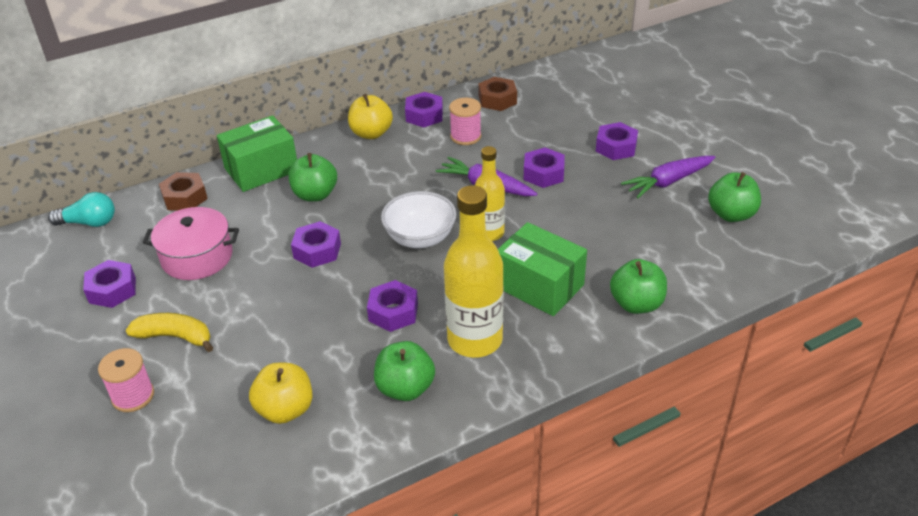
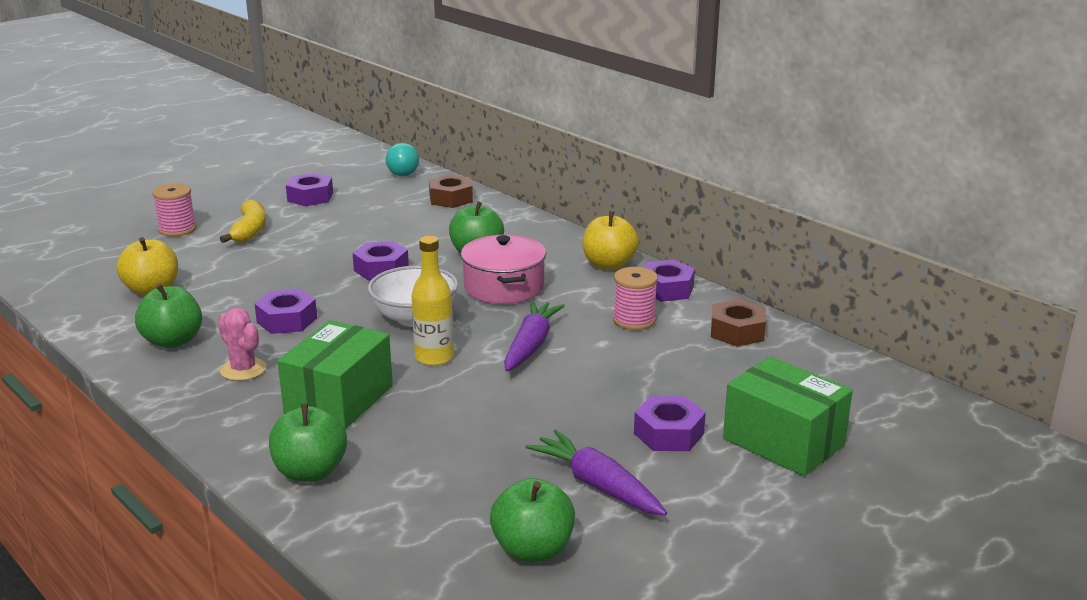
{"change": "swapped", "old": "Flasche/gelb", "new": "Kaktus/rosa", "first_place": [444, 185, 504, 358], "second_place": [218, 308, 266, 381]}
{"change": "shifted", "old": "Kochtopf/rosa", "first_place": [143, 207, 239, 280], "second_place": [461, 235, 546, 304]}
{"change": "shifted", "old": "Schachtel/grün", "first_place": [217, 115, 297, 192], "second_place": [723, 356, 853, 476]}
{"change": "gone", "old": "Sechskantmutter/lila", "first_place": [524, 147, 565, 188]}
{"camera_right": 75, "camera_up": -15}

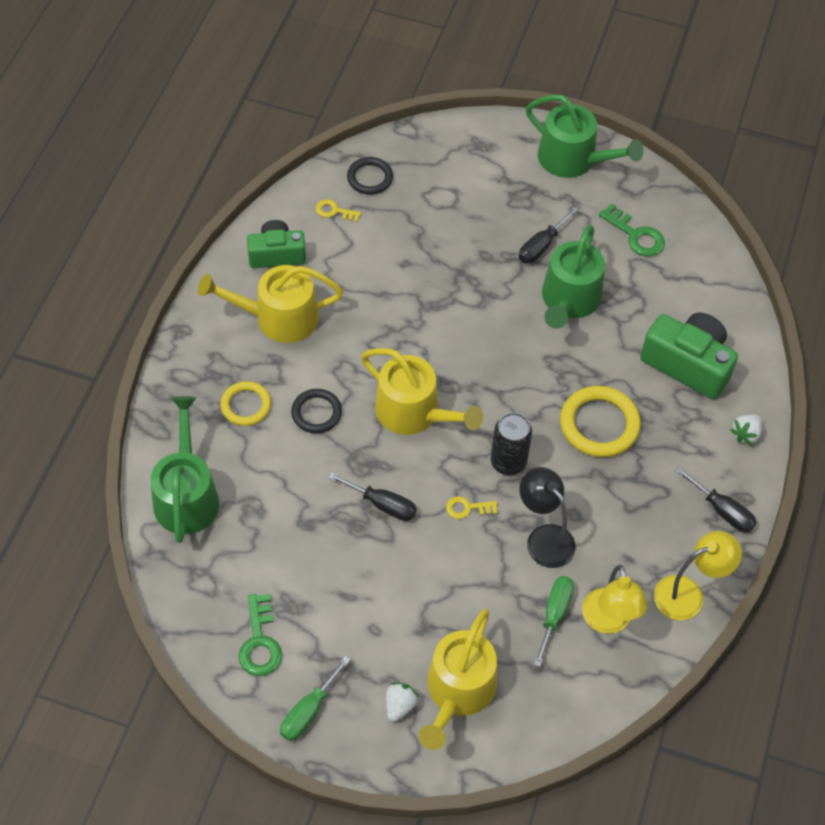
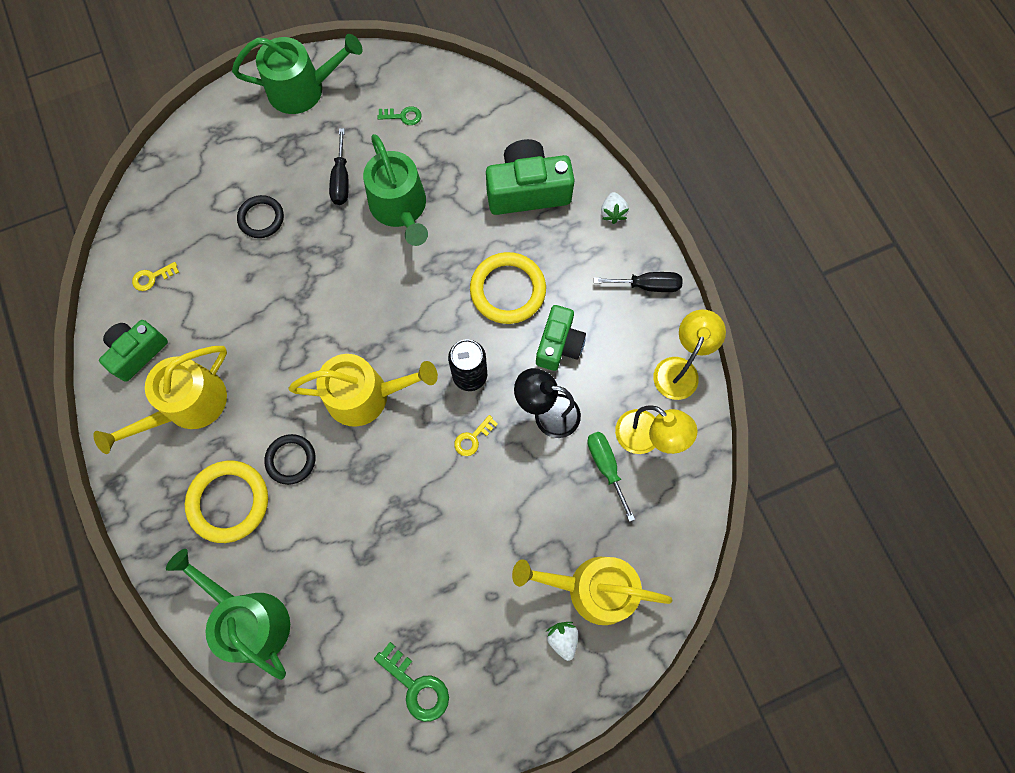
{"change": "scaled", "old": "Ring/gelb", "first_place": [220, 381, 271, 426], "second_place": [185, 461, 268, 543], "factor": 1.59}
{"change": "shifted", "old": "Ring/schwarz", "first_place": [347, 157, 393, 195], "second_place": [237, 195, 284, 238]}
{"change": "scaled", "old": "Schlüssel/grün", "first_place": [599, 203, 665, 256], "second_place": [377, 106, 422, 125], "factor": 0.62}
{"change": "rotated", "old": "Gießkanne/gelb", "first_place": [419, 609, 497, 750], "second_place": [512, 557, 673, 625], "degrees": 120}
{"change": "new", "new": "Kamera/grün", "second_place": [536, 305, 586, 371]}
{"change": "gone", "old": "Schraubenzieher/grün", "first_place": [280, 656, 351, 741]}
{"change": "gone", "old": "Schraubenzieher/schwarz", "first_place": [328, 473, 417, 521]}
{"camera_right": -40, "camera_up": 15}

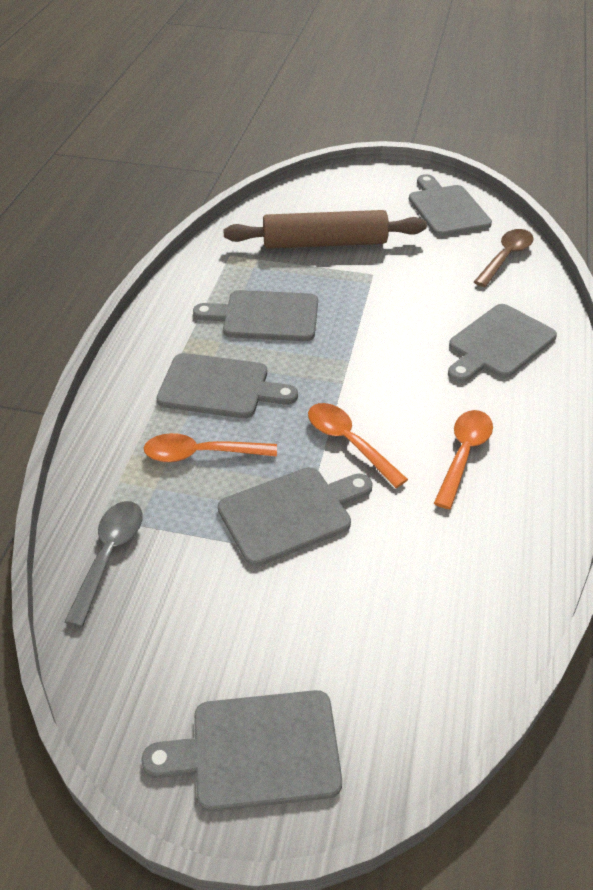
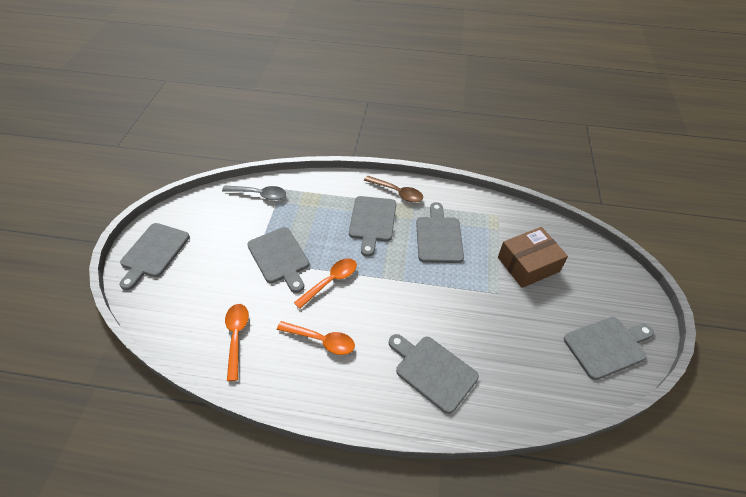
{"change": "rotated", "old": "Schneidebrett/grau", "first_place": [141, 690, 342, 812], "second_place": [120, 223, 190, 290], "degrees": -150}
{"change": "shifted", "old": "Löffel/orange", "first_place": [144, 433, 277, 462], "second_place": [225, 304, 249, 381]}
{"change": "shifted", "old": "Löffel/braun", "first_place": [474, 229, 533, 287], "second_place": [364, 176, 423, 203]}
{"change": "swapped", "old": "Nudelholz/braun", "new": "Schachtel/braun", "first_place": [223, 210, 427, 249], "second_place": [498, 227, 568, 288]}
{"camera_right": 85, "camera_up": 5}

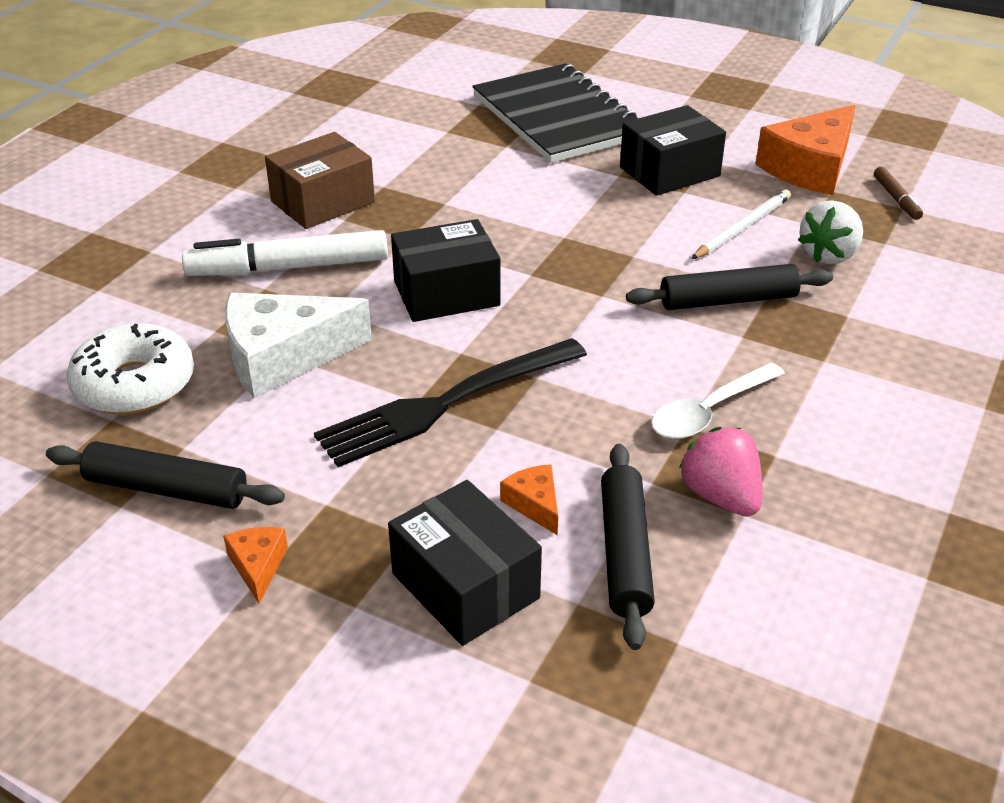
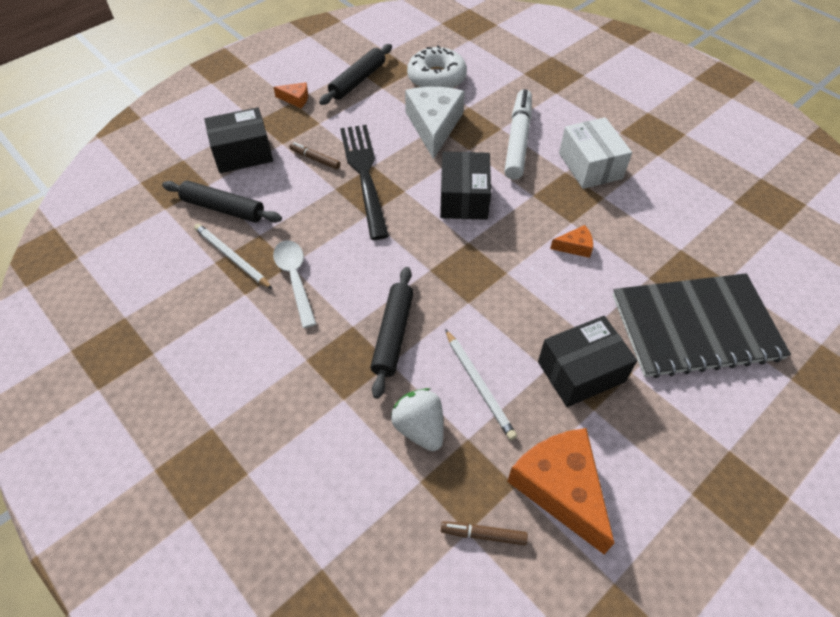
{"change": "swapped", "old": "Erdbeere/rosa", "new": "Bleistift/weiß", "first_place": [679, 427, 763, 517], "second_place": [194, 224, 272, 289]}
{"change": "new", "new": "Filzstift/braun", "second_place": [289, 142, 340, 170]}
{"change": "rotated", "old": "Schachtel/schwarz", "first_place": [620, 105, 726, 196], "second_place": [538, 316, 637, 407], "degrees": 75}
{"change": "shifted", "old": "Käse/orange", "first_place": [500, 464, 558, 536], "second_place": [550, 225, 593, 258]}
{"change": "repainted", "old": "Schachtel/braun", "new": "Schachtel/weiß", "first_place": [265, 132, 375, 229], "second_place": [559, 117, 632, 189]}
{"camera_right": 110, "camera_up": 15}

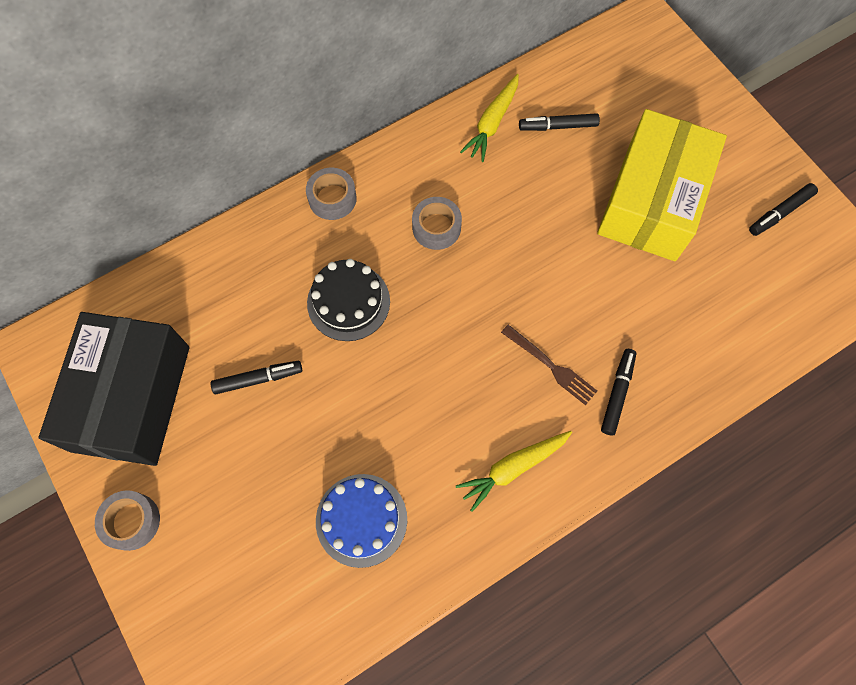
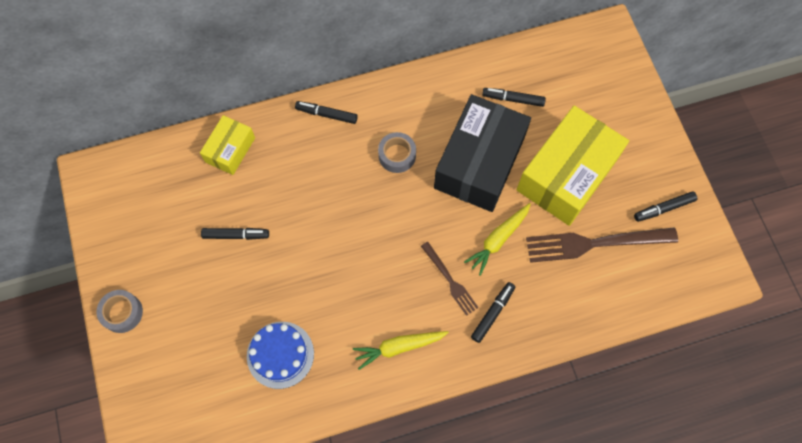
{"change": "new", "new": "Schachtel/gelb", "second_place": [200, 115, 255, 175]}
{"change": "swapped", "old": "Klebeband/grau", "new": "Filzstift/schwarz", "first_place": [306, 168, 357, 220], "second_place": [295, 101, 358, 124]}
{"change": "shifted", "old": "Schachtel/schwarz", "first_place": [39, 312, 190, 466], "second_place": [434, 94, 531, 212]}
{"change": "shifted", "old": "Karotte/gelb", "first_place": [460, 74, 519, 162], "second_place": [464, 203, 531, 276]}
{"change": "new", "new": "Gabel/braun", "second_place": [526, 227, 678, 263]}
{"change": "gone", "old": "Kuchen/schwarz", "first_place": [307, 259, 390, 341]}
{"camera_right": 15, "camera_up": 0}

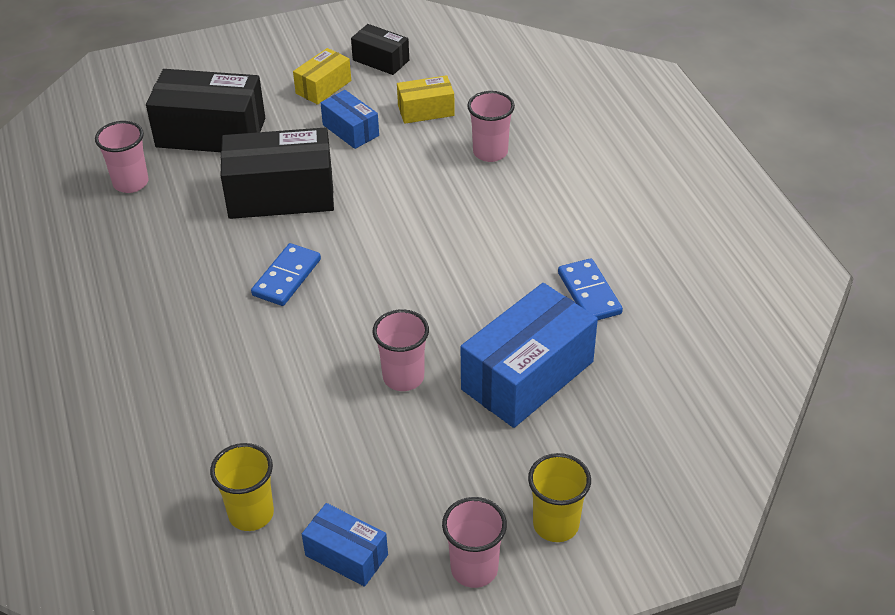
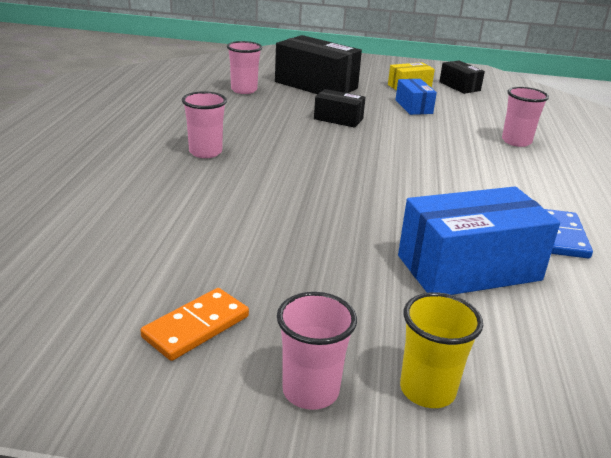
{"change": "swapped", "old": "Schachtel/blau", "new": "Dominostein/orange", "first_place": [302, 503, 388, 587], "second_place": [140, 288, 249, 361]}
{"change": "shifted", "old": "Becher/rosa", "first_place": [373, 309, 429, 391], "second_place": [182, 91, 227, 158]}
{"change": "scaled", "old": "Schachtel/schwarz", "first_place": [220, 127, 334, 219], "second_place": [314, 89, 366, 128], "factor": 0.53}
{"change": "gone", "old": "Becher/gelb", "first_place": [210, 443, 274, 531]}
{"change": "gone", "old": "Dominostein/blau", "first_place": [251, 243, 321, 306]}
{"change": "gone", "old": "Schachtel/gelb", "first_place": [397, 75, 455, 124]}
{"camera_right": 25, "camera_up": -15}

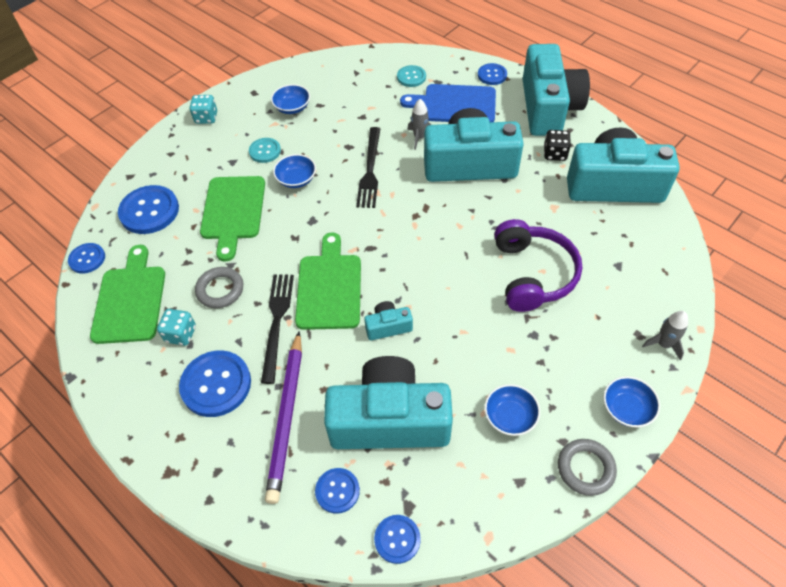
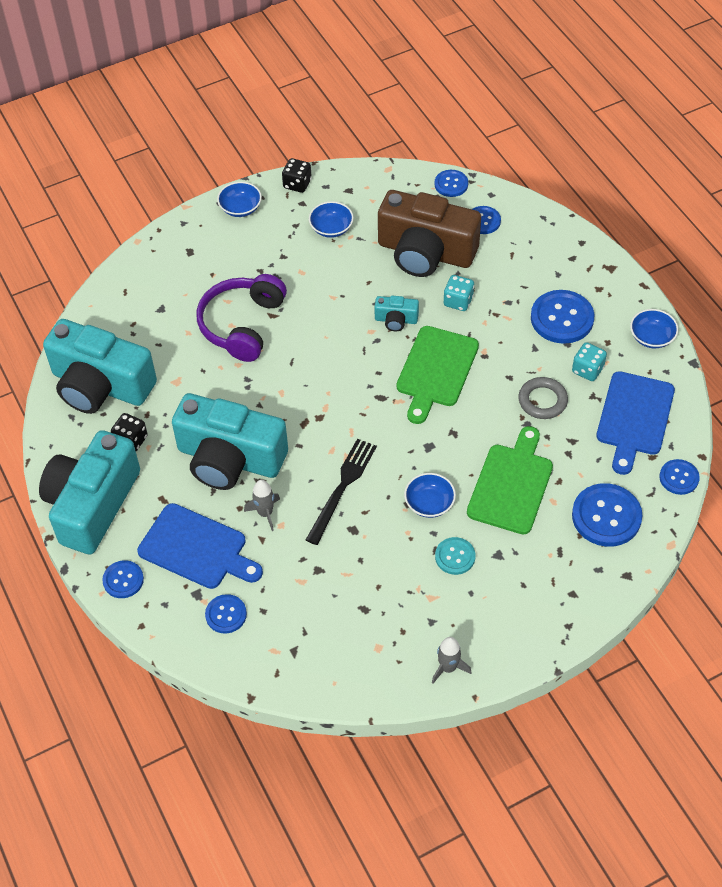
{"change": "repainted", "old": "Knopf/türkis", "new": "Knopf/blau", "first_place": [397, 65, 426, 87], "second_place": [205, 594, 247, 633]}
{"change": "swapped", "old": "Ring/grau", "new": "Spielwürfel/schwarz", "first_place": [558, 439, 617, 496], "second_place": [282, 158, 312, 193]}
{"change": "repainted", "old": "Kamera/türkis", "new": "Kamera/braun", "first_place": [324, 356, 453, 449], "second_place": [378, 190, 481, 277]}
{"change": "shifted", "old": "Rakete/grau", "first_place": [642, 311, 688, 360], "second_place": [432, 637, 472, 684]}
{"change": "shifted", "old": "Spielwürfel/türkis", "first_place": [190, 95, 217, 124], "second_place": [444, 275, 474, 311]}
{"change": "repainted", "old": "Schneidebrett/grün", "new": "Schneidebrett/blau", "first_place": [90, 245, 165, 344], "second_place": [596, 371, 675, 475]}
{"change": "shifted", "old": "Schüssel/blau", "first_place": [271, 84, 310, 114], "second_place": [630, 309, 678, 349]}
{"change": "gone", "old": "Gabel/schwarz", "first_place": [261, 275, 294, 384]}
{"change": "gone", "old": "Bleistift/lila", "first_place": [265, 331, 302, 504]}
{"camera_right": -160, "camera_up": 0}

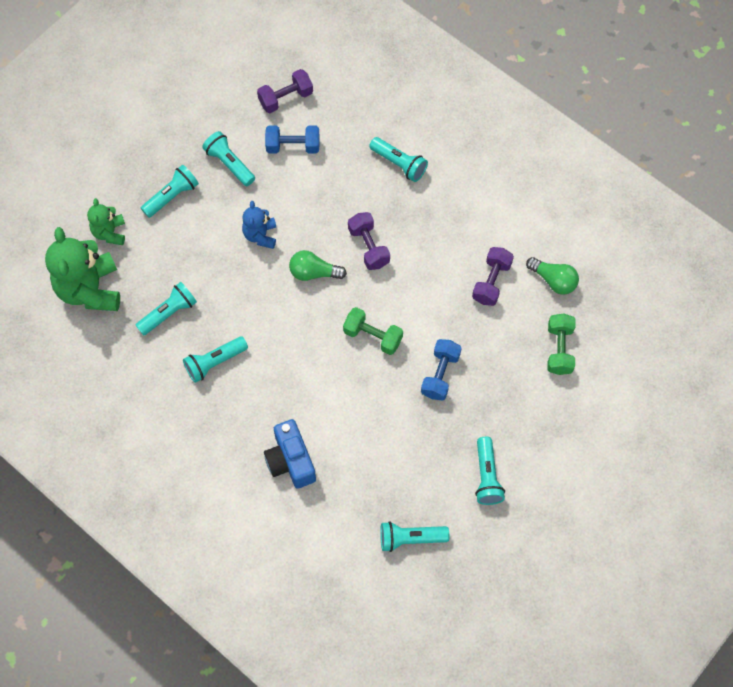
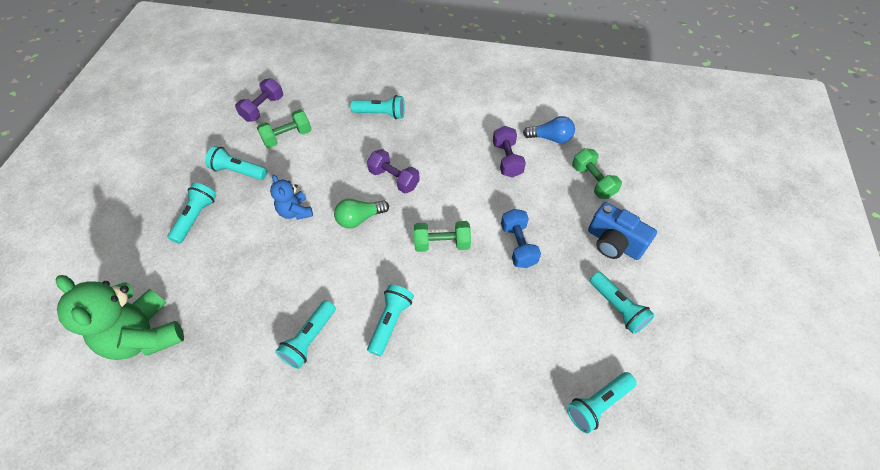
{"change": "repainted", "old": "Hantel/blau", "new": "Hantel/grün", "first_place": [265, 125, 319, 154], "second_place": [257, 109, 312, 148]}
{"change": "shifted", "old": "Taschenlampe/türkis", "first_place": [135, 282, 197, 336], "second_place": [367, 284, 414, 356]}
{"change": "repainted", "old": "Glühbirne/grün", "new": "Glühbirne/blau", "first_place": [526, 257, 579, 295], "second_place": [523, 116, 575, 143]}
{"change": "shifted", "old": "Kamera/blau", "first_place": [264, 419, 316, 489], "second_place": [588, 202, 657, 260]}
{"change": "gone", "old": "Teddybär/grün", "first_place": [87, 198, 125, 245]}
{"camera_right": -30, "camera_up": -10}

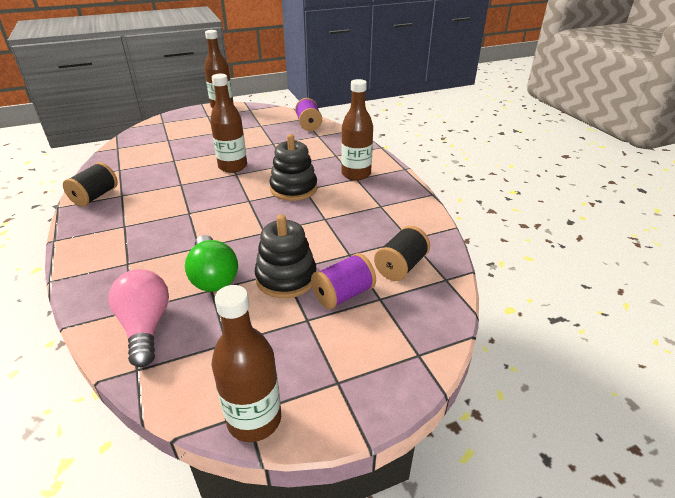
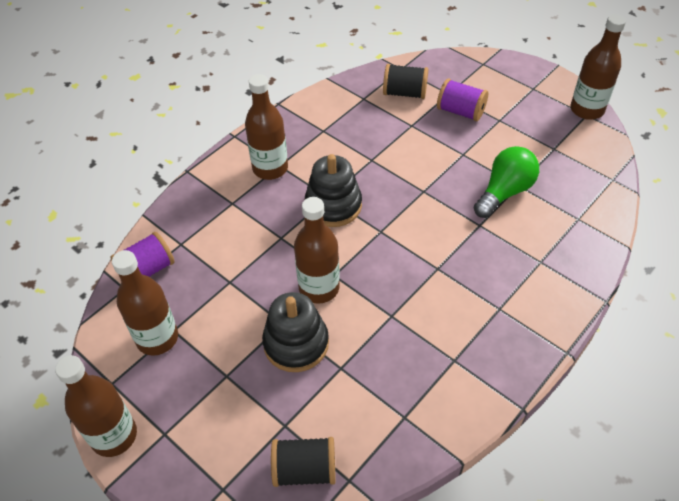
{"change": "new", "new": "Flasche/braun", "second_place": [112, 250, 178, 356]}
{"change": "shifted", "old": "Stapelspielzeug/schwarz", "first_place": [255, 214, 316, 298], "second_place": [262, 292, 329, 372]}
{"change": "shifted", "old": "Garnrolle/schwarz", "first_place": [63, 162, 118, 207], "second_place": [271, 437, 336, 487]}
{"change": "gone", "old": "Glühbirne/rosa", "first_place": [108, 269, 169, 367]}
{"camera_right": -115, "camera_up": 15}

